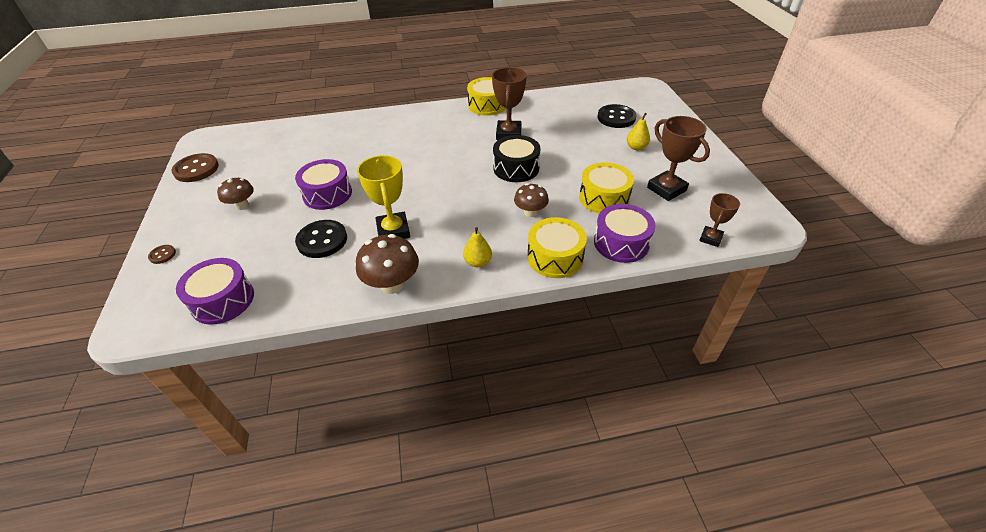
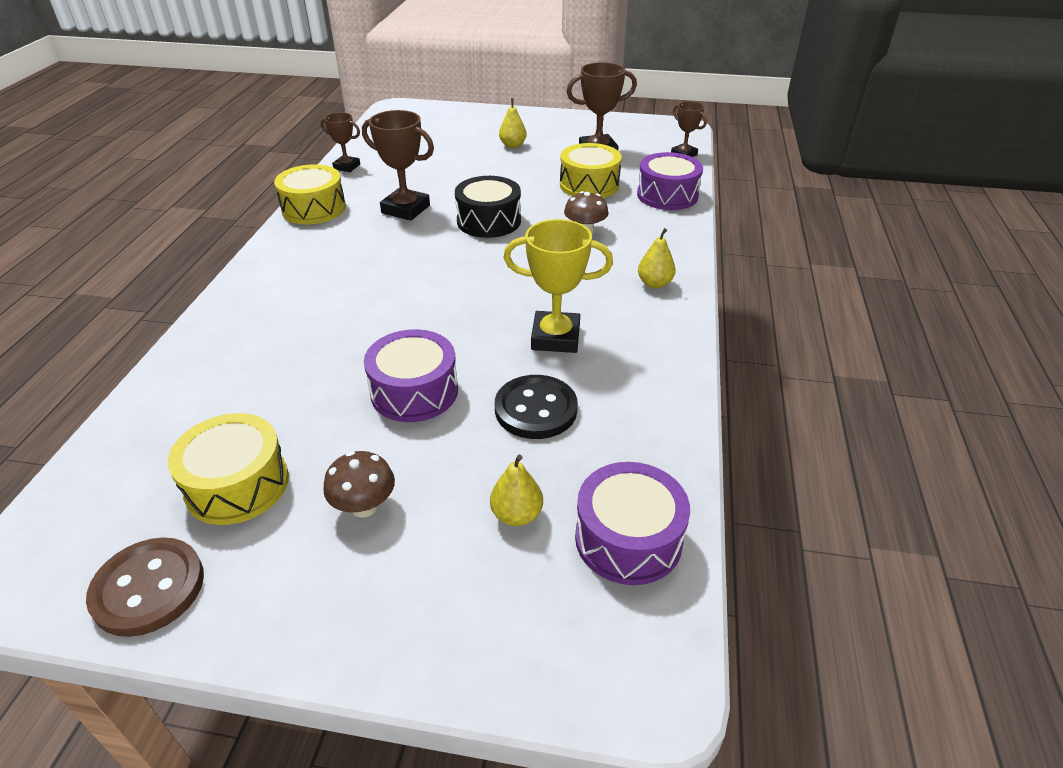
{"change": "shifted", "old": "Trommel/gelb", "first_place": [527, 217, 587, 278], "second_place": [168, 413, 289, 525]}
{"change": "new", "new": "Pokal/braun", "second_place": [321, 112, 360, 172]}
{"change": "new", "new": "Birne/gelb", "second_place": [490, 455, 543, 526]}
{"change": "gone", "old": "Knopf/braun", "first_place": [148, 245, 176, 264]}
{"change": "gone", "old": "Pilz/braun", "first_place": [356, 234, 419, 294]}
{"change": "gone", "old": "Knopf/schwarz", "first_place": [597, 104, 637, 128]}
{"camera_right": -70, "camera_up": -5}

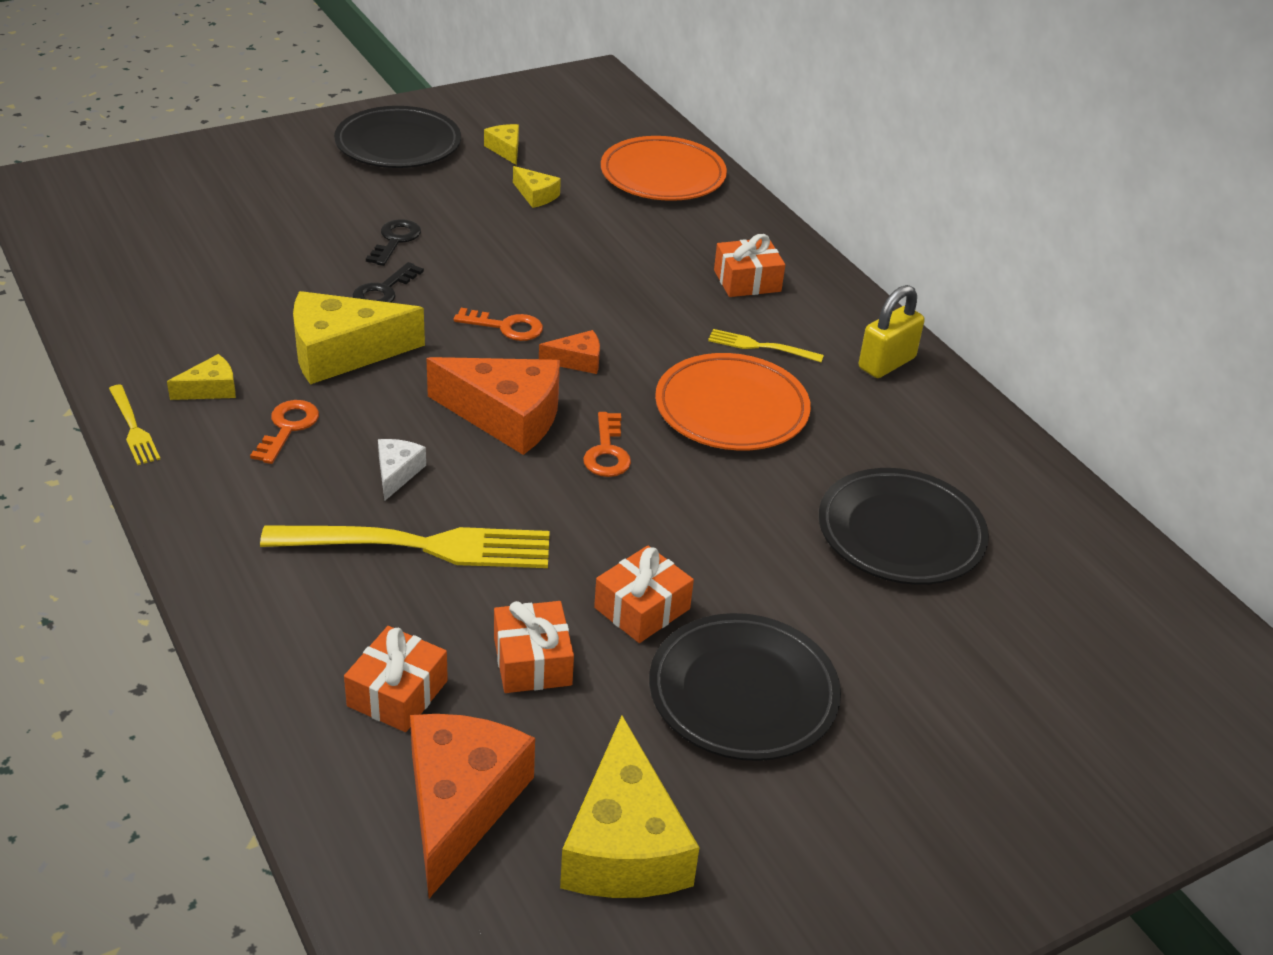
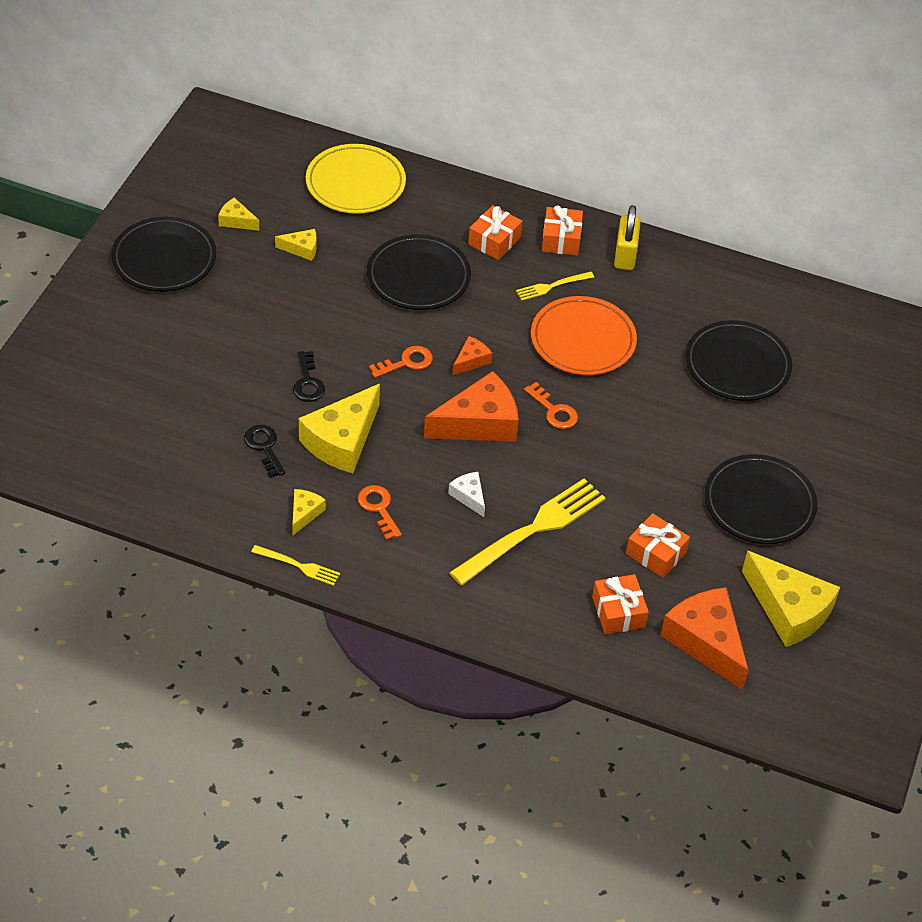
{"change": "shifted", "old": "Schlüssel/schwarz", "first_place": [366, 219, 421, 266], "second_place": [244, 425, 285, 478]}
{"change": "repainted", "old": "Teller/orange", "new": "Teller/gelb", "first_place": [601, 136, 727, 201], "second_place": [306, 144, 406, 214]}
{"change": "new", "new": "Teller/schwarz", "second_place": [367, 234, 471, 310]}
{"change": "shifted", "old": "Geschenk/orange", "first_place": [594, 546, 694, 643], "second_place": [542, 205, 583, 256]}
{"camera_right": -40, "camera_up": 10}

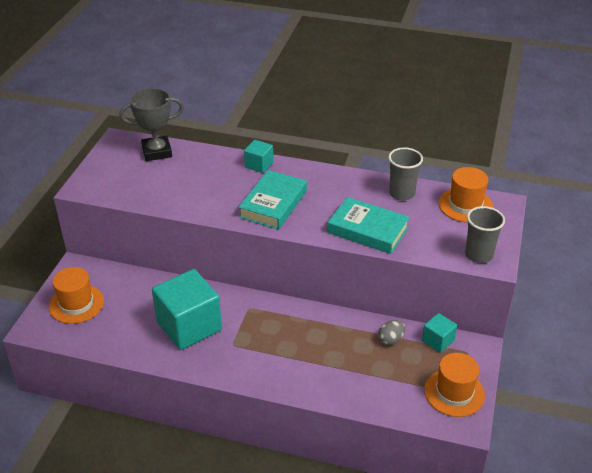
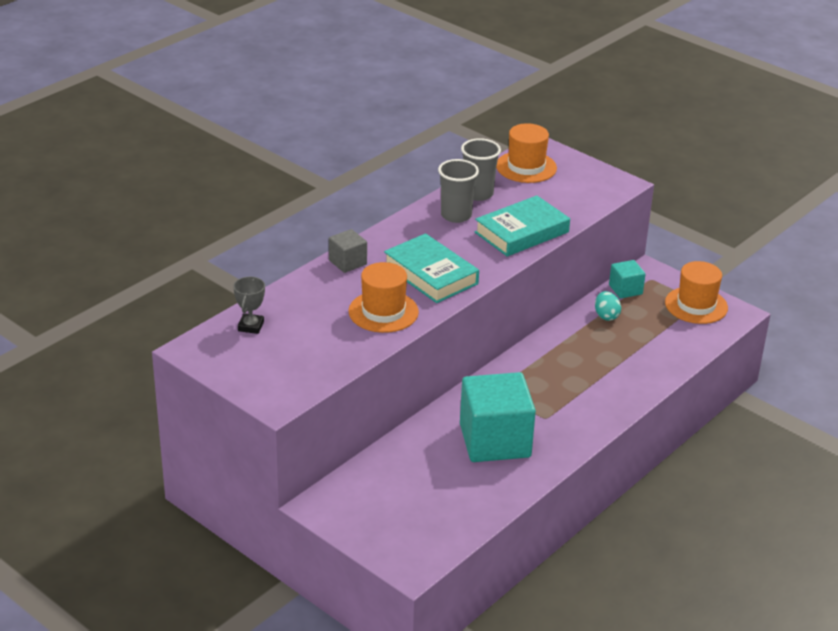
{"change": "scaled", "old": "Pokal/grau", "first_place": [119, 88, 184, 161], "second_place": [233, 277, 265, 334], "factor": 0.57}
{"change": "repainted", "old": "Kubus/türkis", "new": "Kubus/grau", "first_place": [244, 140, 273, 173], "second_place": [329, 229, 367, 273]}
{"change": "shifted", "old": "Hut/orange", "first_place": [49, 267, 104, 324], "second_place": [348, 262, 419, 333]}
{"change": "shifted", "old": "Becher/grau", "first_place": [465, 206, 505, 263], "second_place": [438, 159, 479, 223]}
{"change": "repainted", "old": "Ei/grau", "new": "Ei/türkis", "first_place": [378, 320, 405, 345], "second_place": [595, 291, 621, 321]}
{"camera_right": -65, "camera_up": -5}

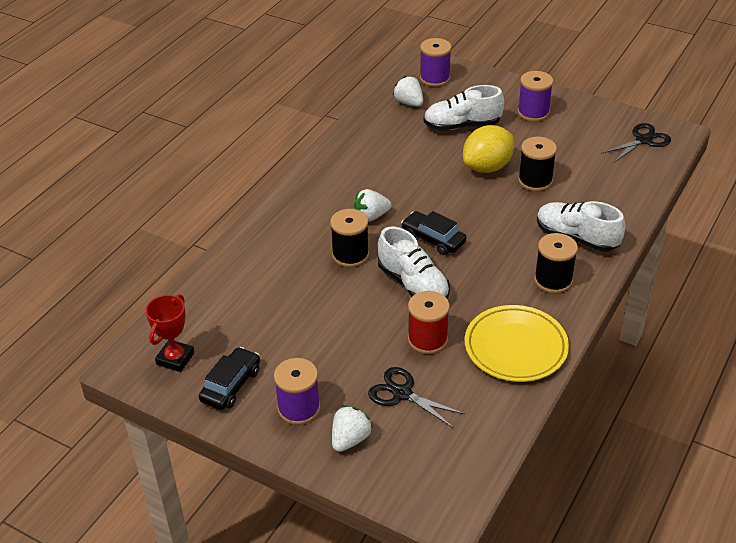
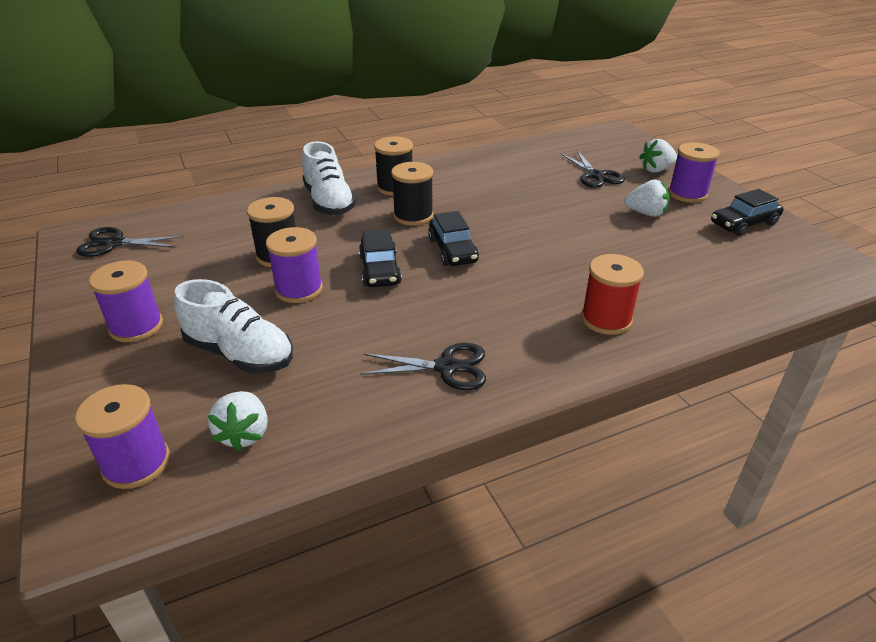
{"change": "swapped", "old": "Zitrone/gelb", "new": "Garnrolle/lila", "first_place": [463, 125, 514, 173], "second_place": [266, 227, 323, 303]}
{"change": "new", "new": "Auto/schwarz", "second_place": [359, 229, 402, 287]}
{"change": "new", "new": "Schere/schwarz", "second_place": [360, 343, 486, 390]}
{"change": "shifted", "old": "Garnrolle/schwarz", "first_place": [330, 209, 369, 267], "second_place": [391, 162, 434, 226]}
{"change": "shifted", "old": "Garnrolle/rot", "first_place": [408, 291, 450, 354], "second_place": [581, 254, 644, 335]}
{"change": "shifted", "old": "Erdbeere/weiß", "first_place": [354, 189, 391, 222], "second_place": [624, 180, 670, 217]}
{"change": "gone", "old": "Pokal/rot", "first_place": [145, 294, 194, 372]}
{"change": "gone", "old": "Schuh/weiß", "first_place": [378, 227, 450, 299]}
{"change": "gone", "old": "Teller/gelb", "first_place": [465, 305, 569, 382]}
{"camera_right": -145, "camera_up": -5}

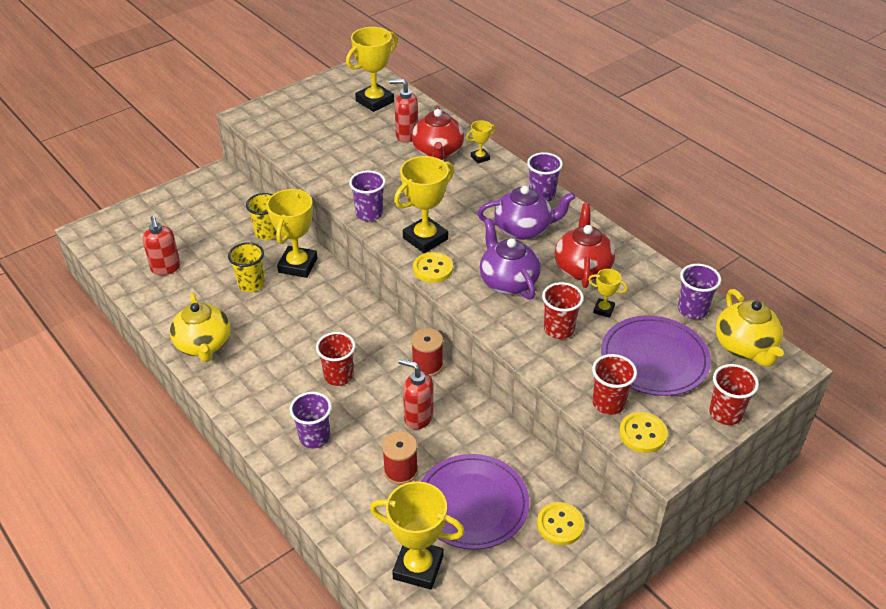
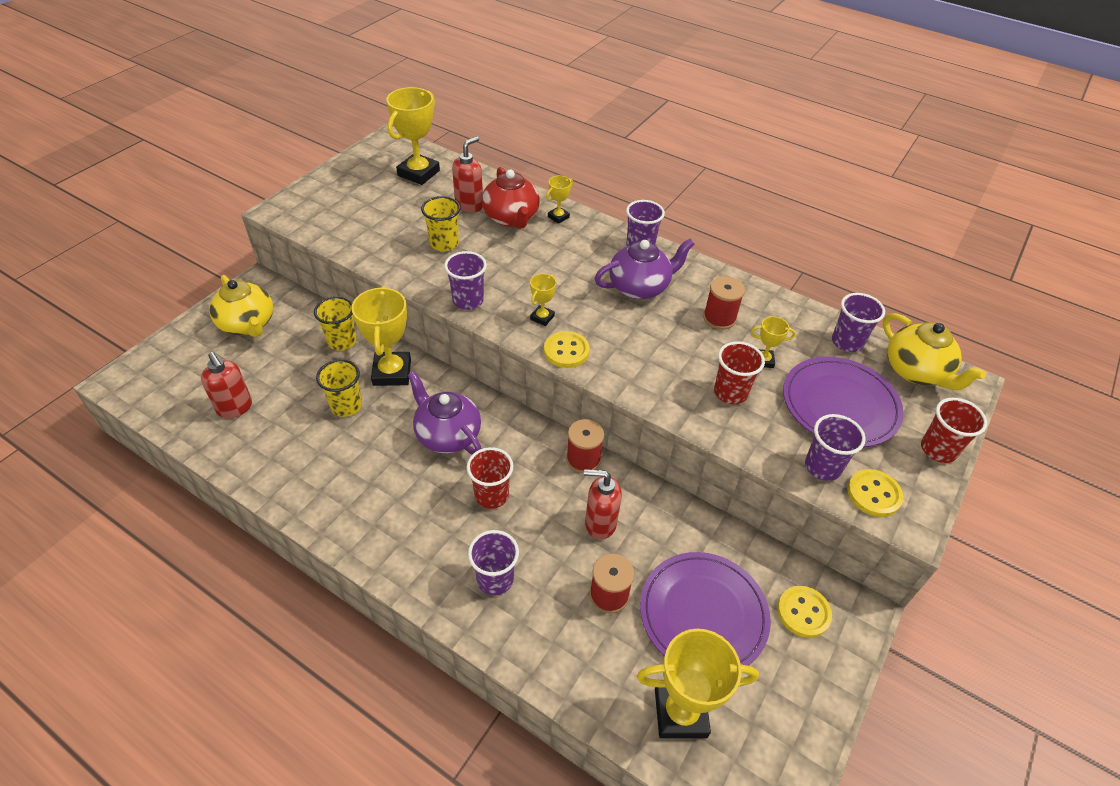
{"change": "shifted", "old": "Teekanne/gelb", "first_place": [170, 293, 230, 362], "second_place": [209, 275, 273, 337]}
{"change": "shifted", "old": "Teekanne/lila", "first_place": [480, 218, 541, 300], "second_place": [408, 371, 482, 454]}
{"change": "new", "new": "Becher/gelb", "second_place": [421, 196, 461, 252]}
{"change": "rotated", "old": "Seifenspender/rot", "first_place": [389, 79, 418, 143], "second_place": [452, 136, 483, 213], "degrees": 135}
{"change": "scaled", "old": "Pokal/gelb", "first_place": [394, 156, 454, 253], "second_place": [530, 274, 556, 326], "factor": 0.49}
{"change": "swapped", "old": "Teekanne/rot", "new": "Garnrolle/rot", "first_place": [555, 203, 615, 288], "second_place": [703, 276, 745, 330]}
{"change": "repainted", "old": "Becher/rot", "new": "Becher/lila", "first_place": [592, 354, 637, 415], "second_place": [805, 414, 866, 481]}
{"camera_right": -20, "camera_up": 5}

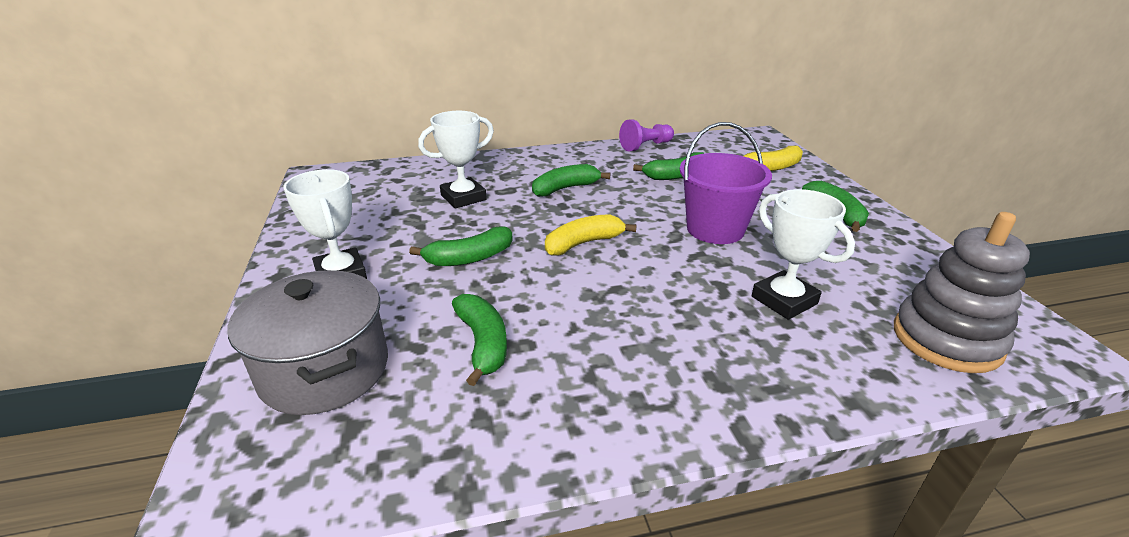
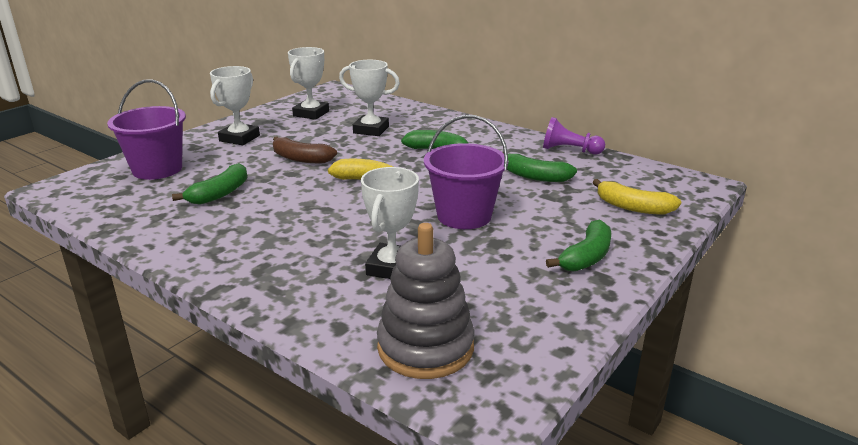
{"change": "swapped", "old": "Kochtopf/grau", "new": "Eimer/lila", "first_place": [227, 270, 388, 415], "second_place": [107, 79, 186, 180]}
{"change": "repainted", "old": "Banane/grün", "new": "Banane/braun", "first_place": [409, 227, 513, 266], "second_place": [273, 136, 337, 163]}
{"change": "new", "new": "Pokal/weiß", "second_place": [288, 47, 329, 120]}
{"camera_right": 50, "camera_up": -5}

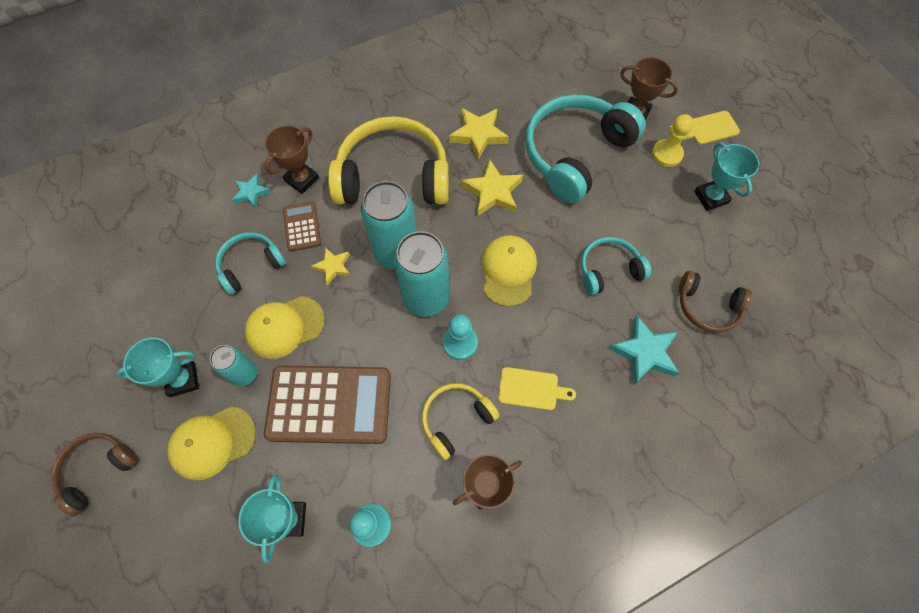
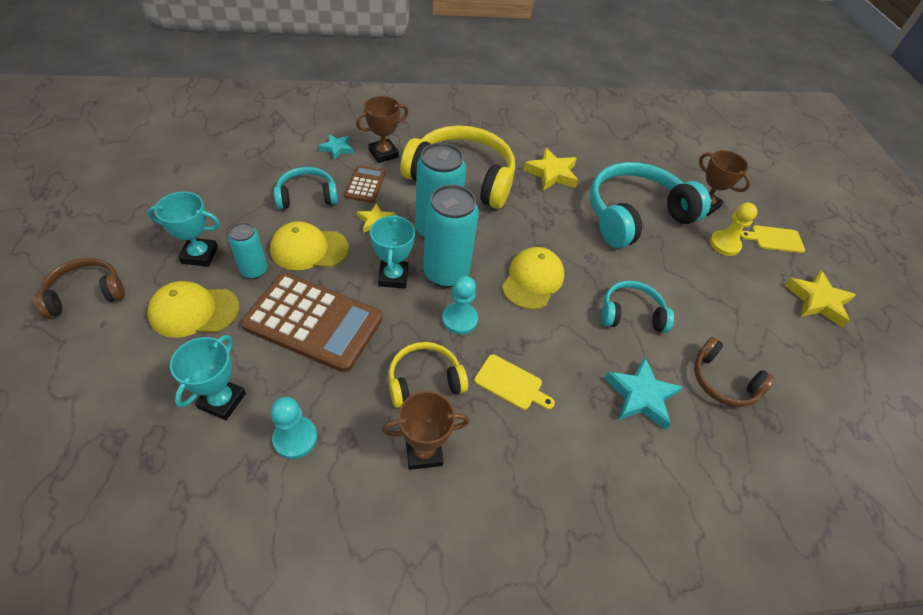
{"change": "shifted", "old": "Pokal/türkis", "first_place": [694, 143, 759, 211], "second_place": [370, 214, 415, 288]}
{"change": "shifted", "old": "Stern/gelb", "first_place": [462, 160, 523, 216], "second_place": [785, 270, 856, 327]}
{"camera_right": 15, "camera_up": -15}

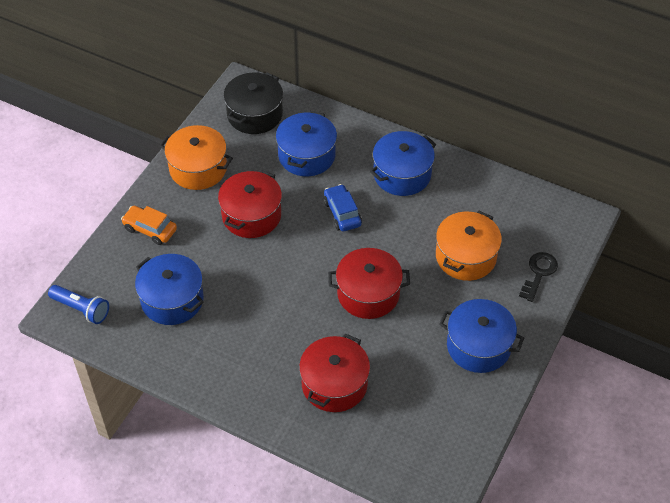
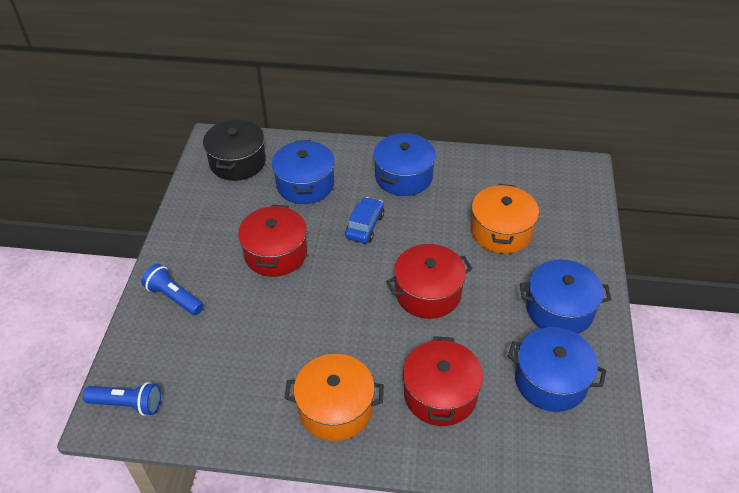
{"change": "swapped", "old": "Auto/orange", "new": "Taschenlampe/blau", "first_place": [121, 206, 177, 245], "second_place": [141, 264, 204, 315]}
{"change": "shifted", "old": "Kochtopf/orange", "first_place": [159, 125, 233, 190], "second_place": [285, 354, 384, 441]}
{"change": "rotated", "old": "Auto/blau", "first_place": [323, 184, 362, 231], "second_place": [345, 197, 384, 243], "degrees": 60}
{"change": "shifted", "old": "Kochtopf/blau", "first_place": [135, 254, 204, 325], "second_place": [507, 327, 606, 412]}
{"change": "gone", "old": "Schlüssel/schwarz", "first_place": [519, 252, 558, 302]}
{"camera_right": -20, "camera_up": -5}

